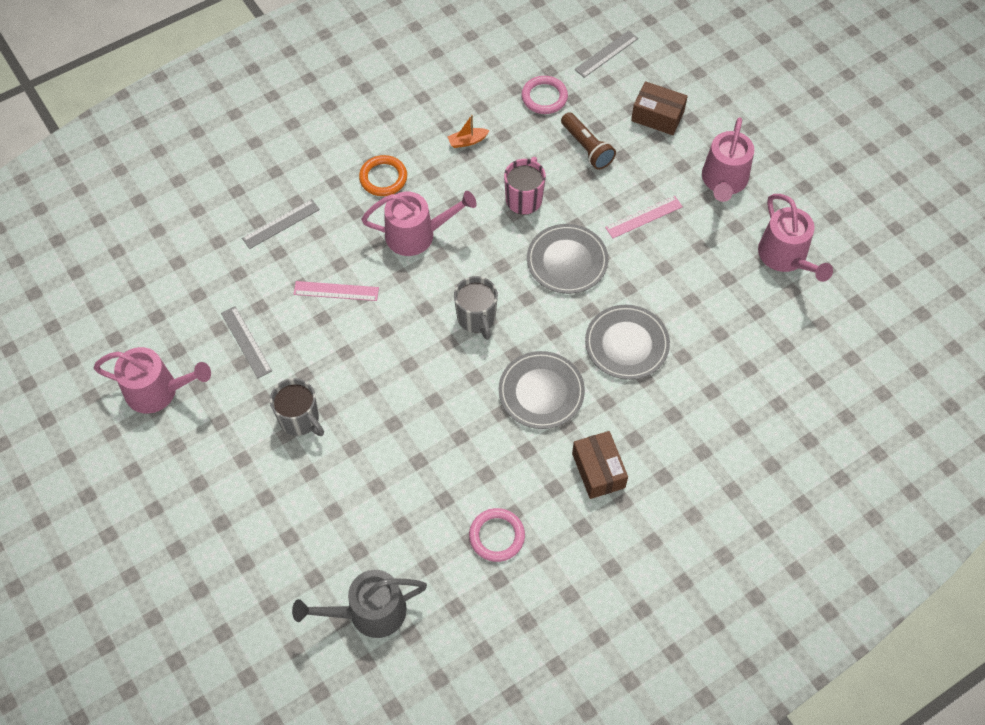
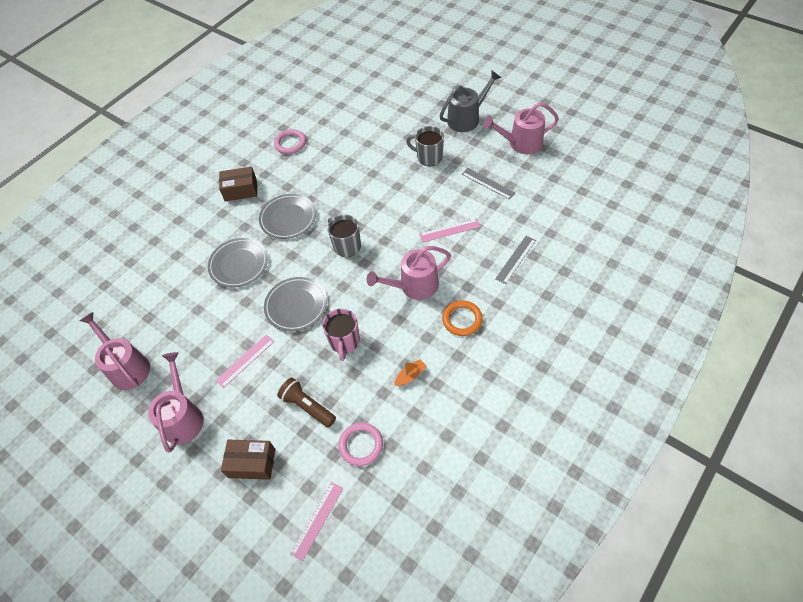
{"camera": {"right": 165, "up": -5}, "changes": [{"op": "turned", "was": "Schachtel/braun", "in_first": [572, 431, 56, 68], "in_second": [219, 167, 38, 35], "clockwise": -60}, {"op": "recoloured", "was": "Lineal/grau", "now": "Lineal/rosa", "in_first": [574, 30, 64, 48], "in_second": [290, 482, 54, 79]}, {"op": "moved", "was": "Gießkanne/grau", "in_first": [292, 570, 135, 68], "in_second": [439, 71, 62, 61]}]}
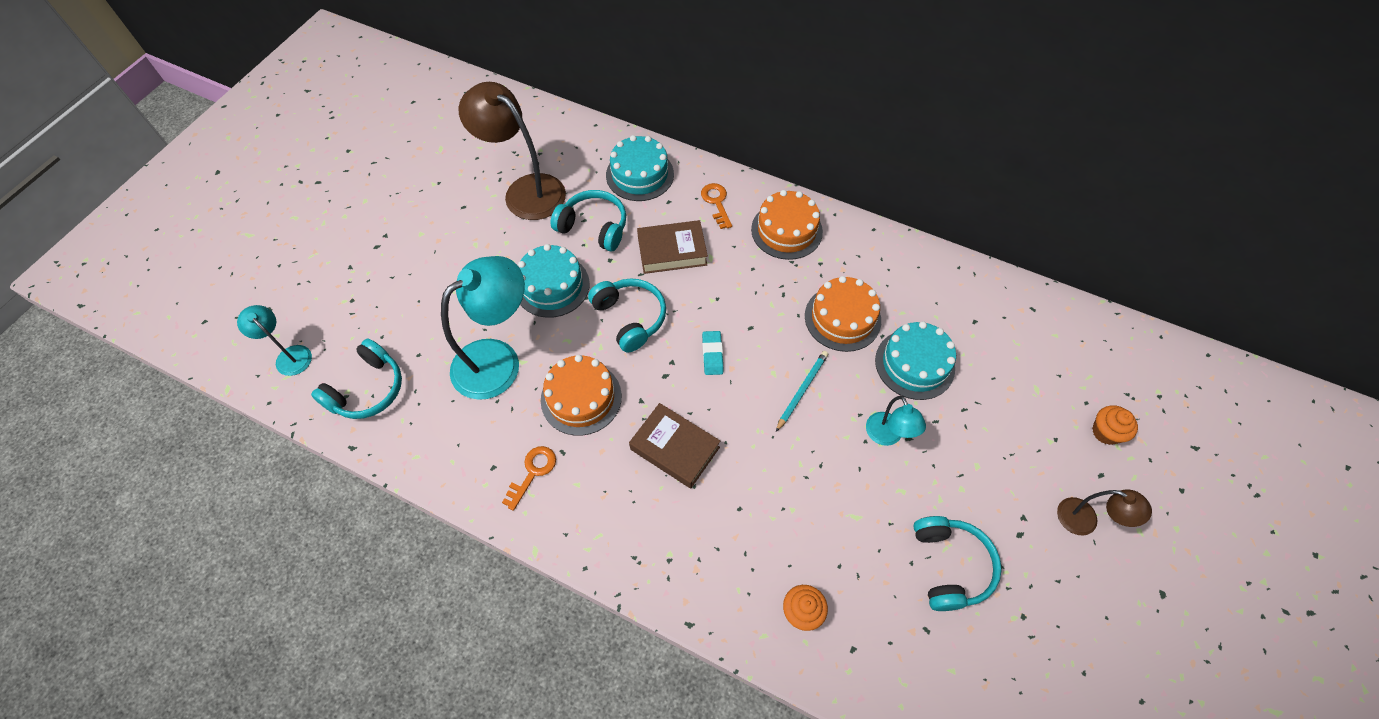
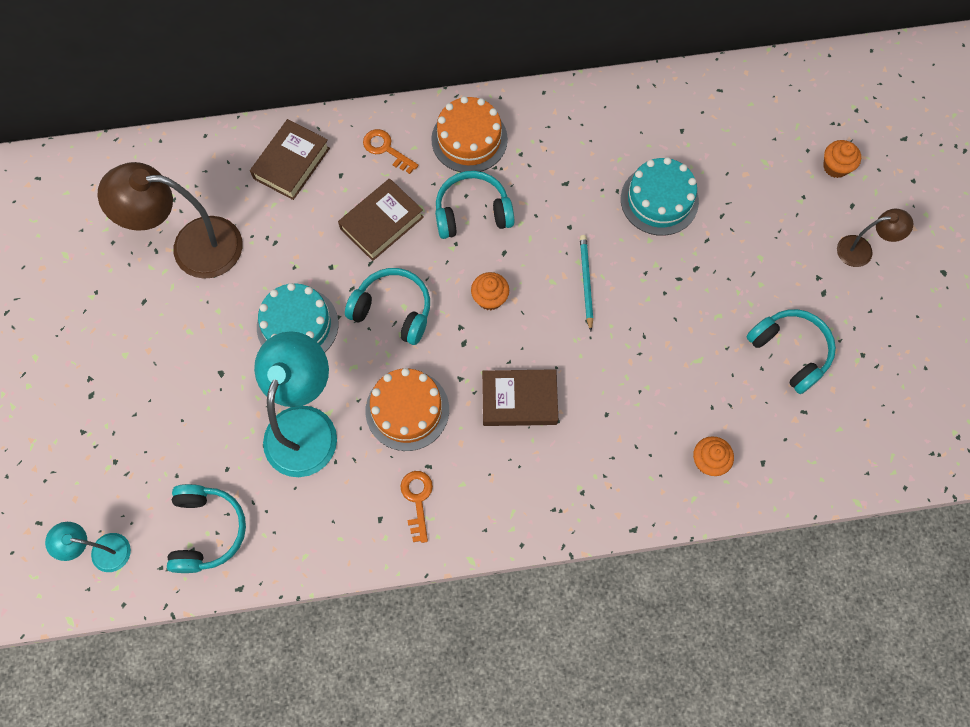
{"camera": {"right": -35, "up": 10}, "changes": [{"op": "replaced", "was": "Kuchen/türkis", "now": "Buch/braun", "in_first": [606, 135, 68, 66], "in_second": [250, 119, 80, 81]}, {"op": "moved", "was": "Kopfhörer/türkis", "in_first": [550, 190, 76, 61], "in_second": [435, 171, 79, 68]}, {"op": "replaced", "was": "Radiergummi/türkis", "now": "Muffin/orange", "in_first": [702, 331, 21, 44], "in_second": [471, 272, 38, 38]}, {"op": "removed", "was": "Kuchen/orange", "in_first": [805, 276, 76, 76]}, {"op": "removed", "was": "Lampe/türkis", "in_first": [866, 396, 60, 50]}]}
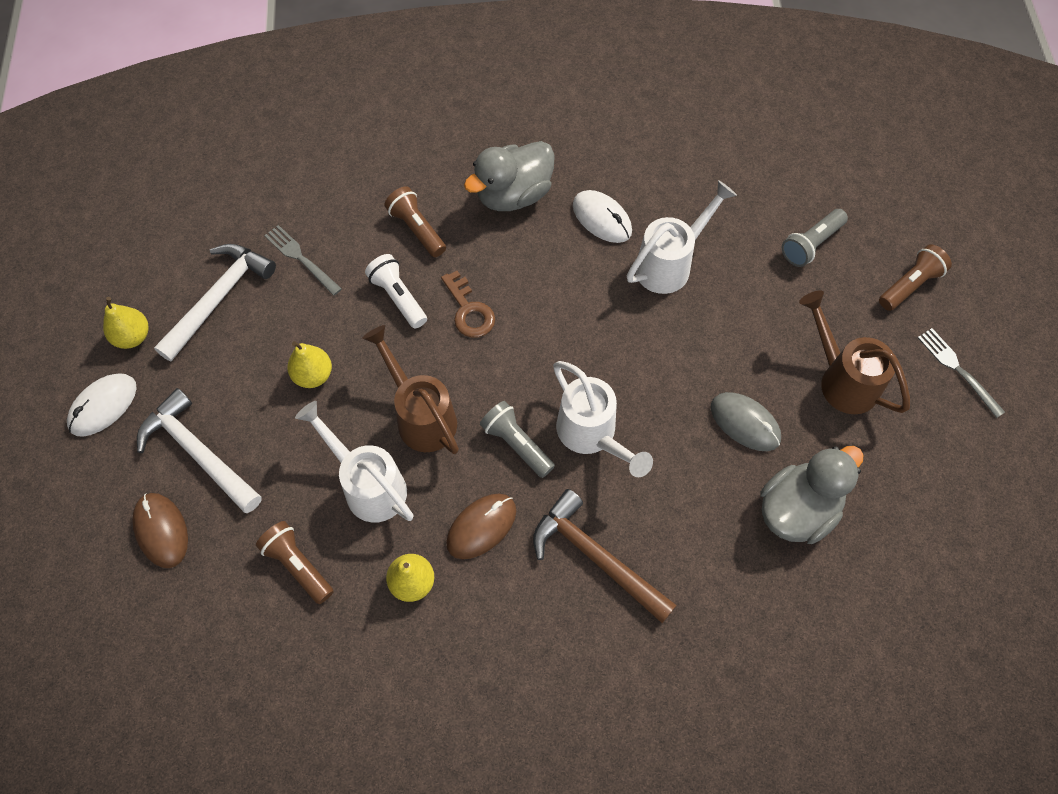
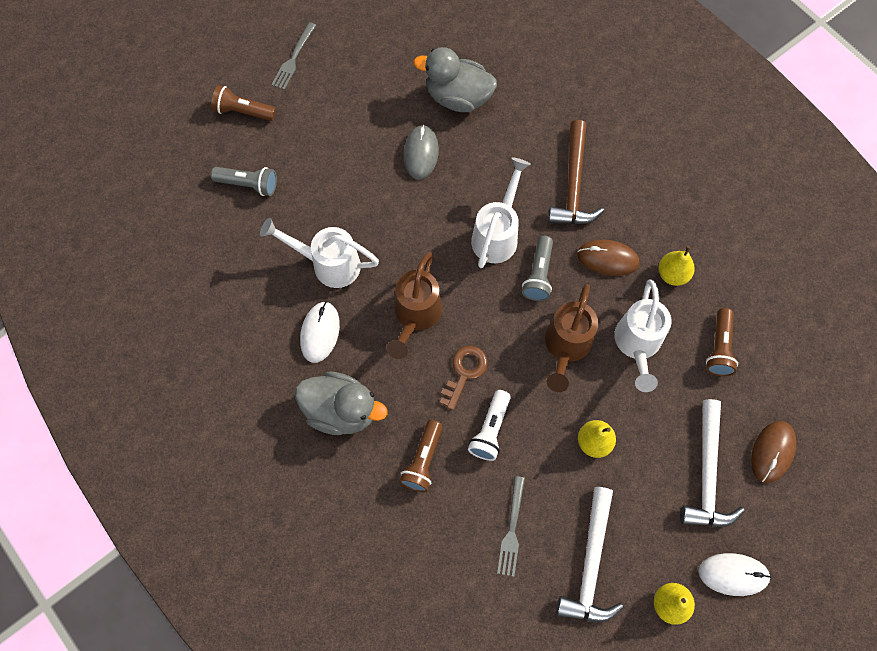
{"camera": {"right": -125, "up": 5}, "changes": [{"op": "moved", "was": "Gießkanne/braun", "in_first": [799, 290, 111, 124], "in_second": [387, 252, 55, 107]}, {"op": "turned", "was": "Hammer/weiß", "in_first": [154, 244, 122, 117], "in_second": [556, 487, 67, 135], "clockwise": -75}]}
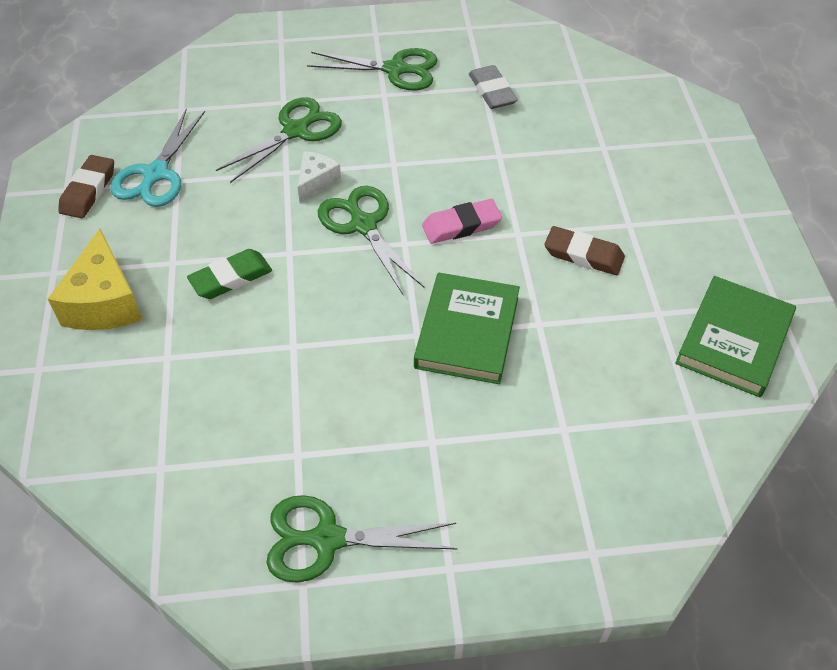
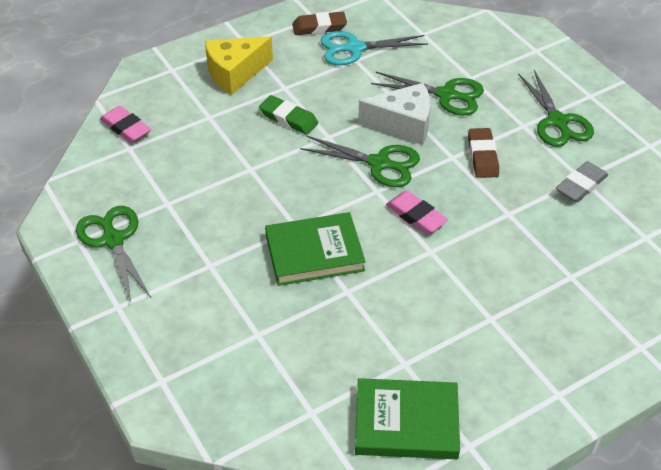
{"camera": {"right": 65, "up": -5}, "changes": [{"op": "added", "now": "Radiergummi/rosa", "in_second": [100, 106, 51, 37]}, {"op": "turned", "was": "Schere/grün", "in_first": [318, 186, 106, 110], "in_second": [300, 136, 120, 51], "clockwise": 75}, {"op": "resized", "was": "Käse/weiß", "in_first": [298, 151, 43, 52], "in_second": [358, 83, 72, 62], "ratio": 1.72}, {"op": "moved", "was": "Radiergummi/braun", "in_first": [544, 226, 81, 49], "in_second": [468, 128, 31, 50]}]}
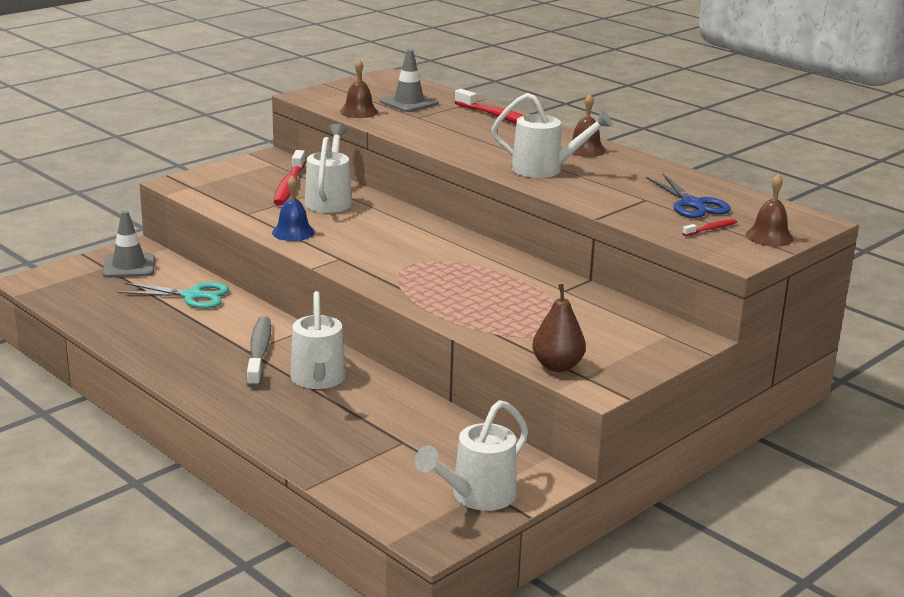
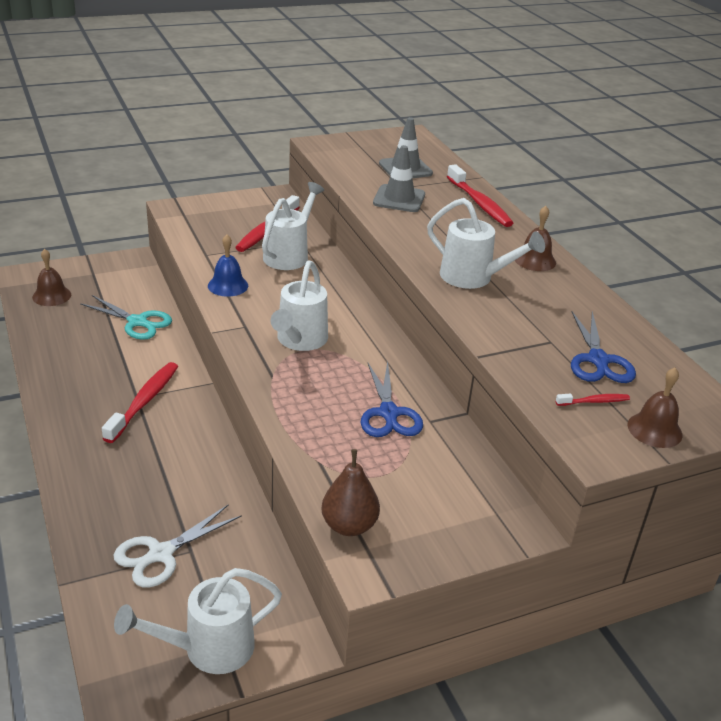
{"camera": {"right": 20, "up": 10}, "changes": [{"op": "moved", "was": "Glocke/braun", "in_first": [340, 59, 38, 59], "in_second": [32, 249, 39, 57]}, {"op": "recoloured", "was": "Zahnbürste/grau", "now": "Zahnbürste/rot", "in_first": [247, 316, 24, 72], "in_second": [102, 362, 76, 81]}, {"op": "added", "now": "Schere/weiß", "in_second": [113, 505, 129, 83]}, {"op": "moved", "was": "Gießkanne/weiß", "in_first": [290, 291, 56, 98], "in_second": [271, 260, 57, 91]}, {"op": "added", "now": "Schere/blau", "in_second": [361, 361, 62, 76]}, {"op": "moved", "was": "Leitkegel/grau", "in_first": [103, 211, 52, 67], "in_second": [373, 145, 52, 67]}]}
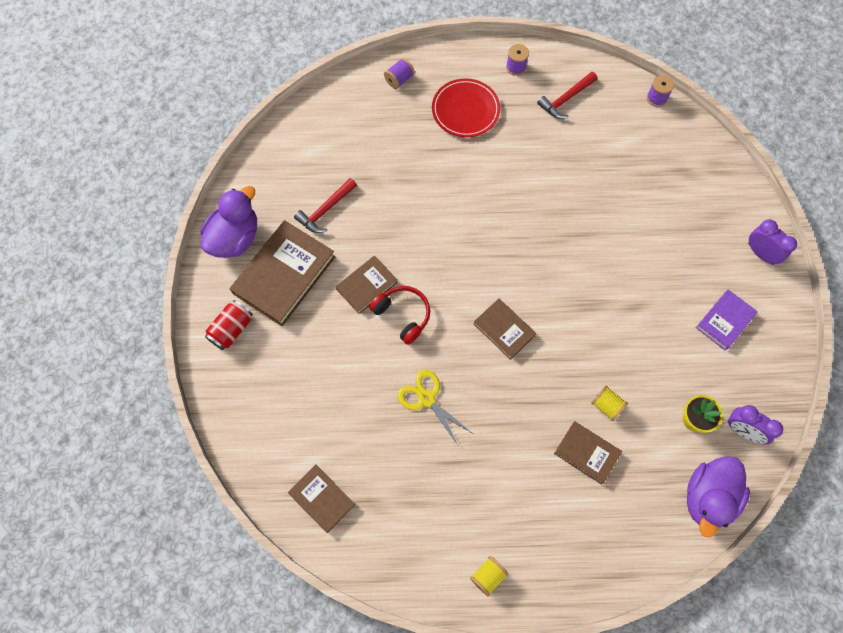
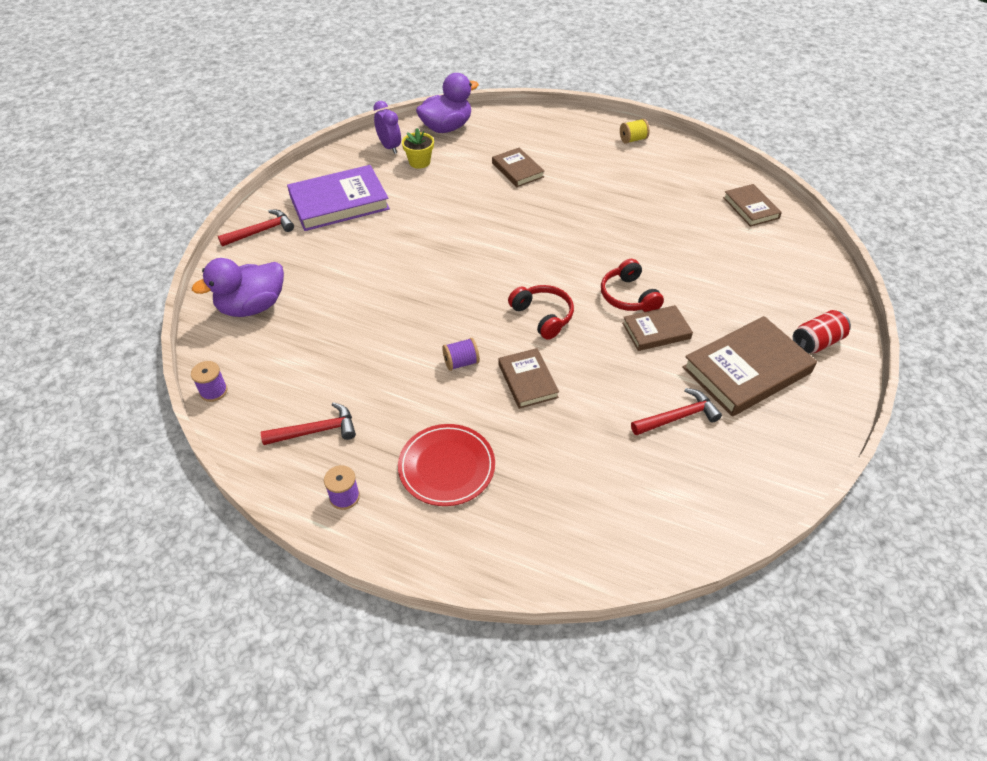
{"camera": {"right": -155, "up": -20}, "changes": [{"op": "moved", "was": "Ente/lila", "in_first": [201, 186, 56, 72], "in_second": [192, 258, 92, 59]}, {"op": "replaced", "was": "Wecker/lila", "now": "Hammer/rot", "in_first": [748, 219, 49, 46], "in_second": [218, 210, 76, 36]}, {"op": "resized", "was": "Buch/lila", "in_first": [696, 289, 62, 61], "in_second": [287, 165, 103, 66], "ratio": 1.77}, {"op": "moved", "was": "Garnrolle/lila", "in_first": [384, 58, 31, 31], "in_second": [442, 338, 38, 33]}, {"op": "moved", "was": "Buch/braun", "in_first": [474, 299, 62, 61], "in_second": [498, 348, 61, 61]}, {"op": "added", "now": "Kopfhörer/rot", "in_second": [508, 285, 66, 55]}, {"op": "removed", "was": "Schere/gelb", "in_first": [398, 370, 74, 75]}, {"op": "removed", "was": "Garnrolle/gelb", "in_first": [591, 385, 37, 36]}]}
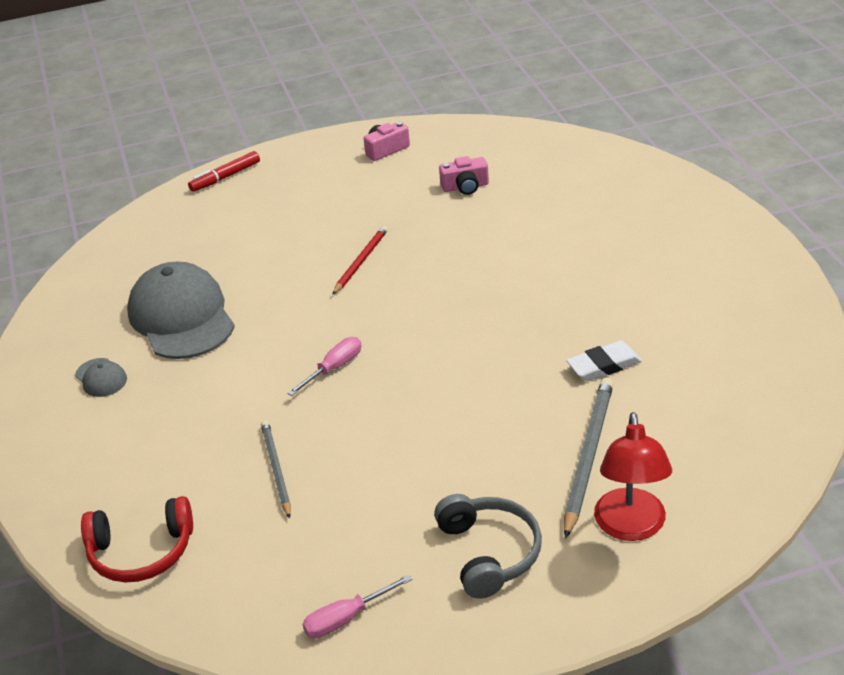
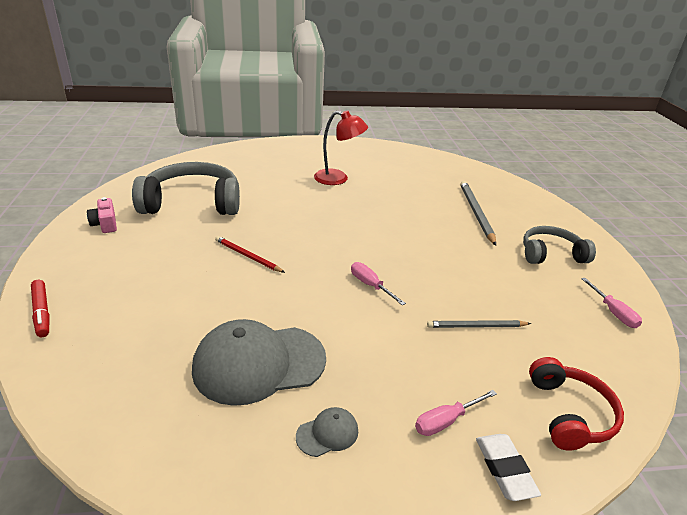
{"camera": {"right": -85, "up": -5}, "changes": [{"op": "replaced", "was": "Kamera/rosa", "now": "Kopfhörer/grau", "in_first": [439, 156, 50, 39], "in_second": [132, 162, 108, 53]}, {"op": "moved", "was": "Lampe/rot", "in_first": [594, 412, 78, 129], "in_second": [314, 111, 54, 74]}, {"op": "added", "now": "Schraubenzieher/rosa", "in_second": [415, 390, 82, 46]}, {"op": "turned", "was": "Bleistift/grau", "in_first": [564, 378, 49, 161], "in_second": [460, 181, 36, 65], "clockwise": 60}, {"op": "moved", "was": "Radiergummi/weiß", "in_first": [566, 340, 76, 41], "in_second": [476, 434, 65, 67]}]}
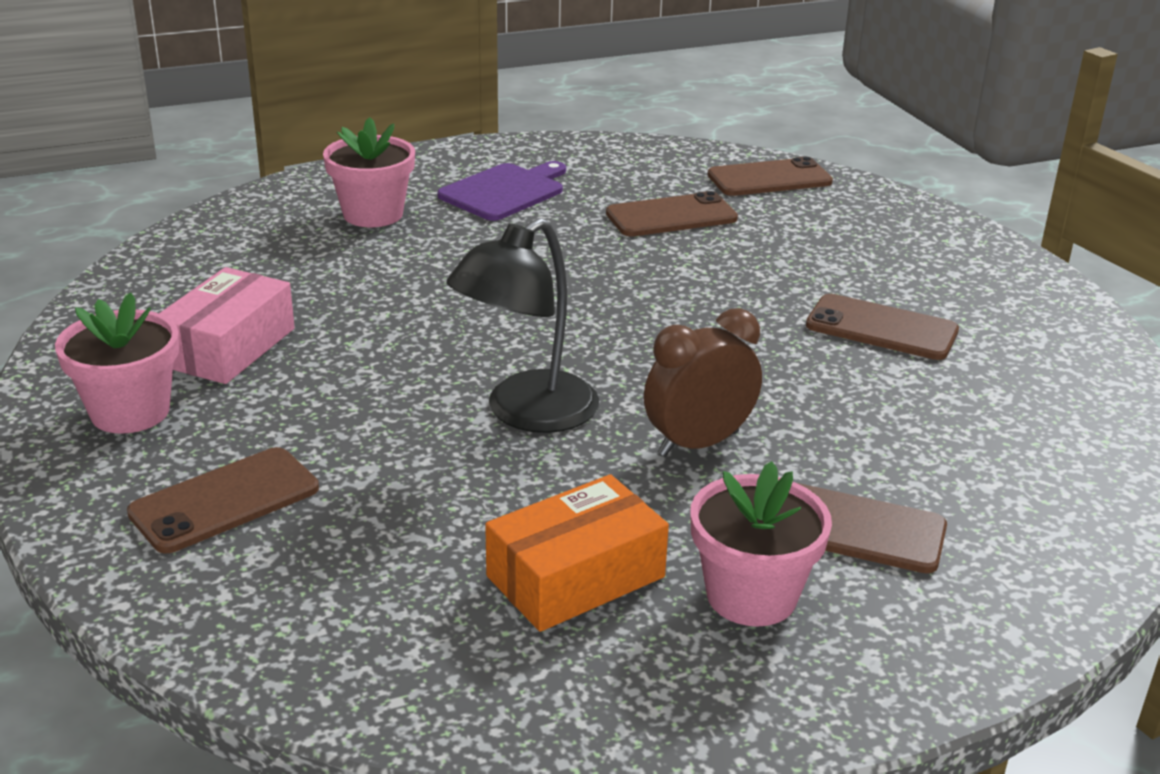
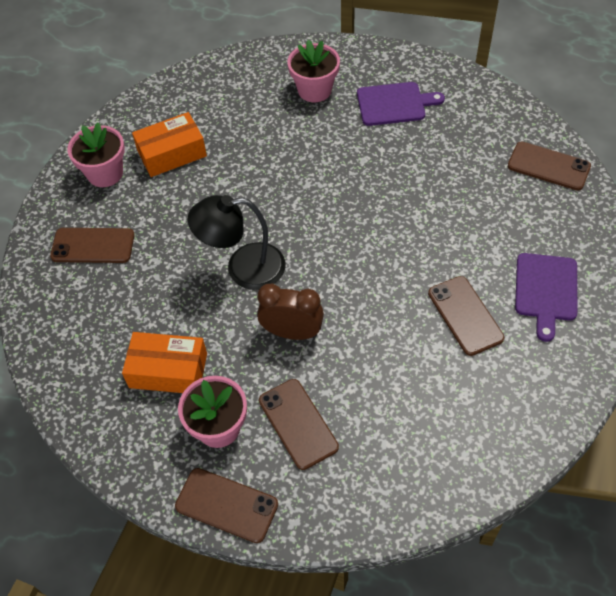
{"camera": {"right": 45, "up": 25}, "changes": [{"op": "recoloured", "was": "Schachtel/rosa", "now": "Schachtel/orange", "in_first": [159, 267, 136, 117], "in_second": [132, 112, 75, 65]}, {"op": "moved", "was": "Handy/braun", "in_first": [606, 191, 132, 46], "in_second": [175, 468, 103, 75]}, {"op": "added", "now": "Schneidebrett/lila", "in_second": [515, 253, 62, 89]}]}
